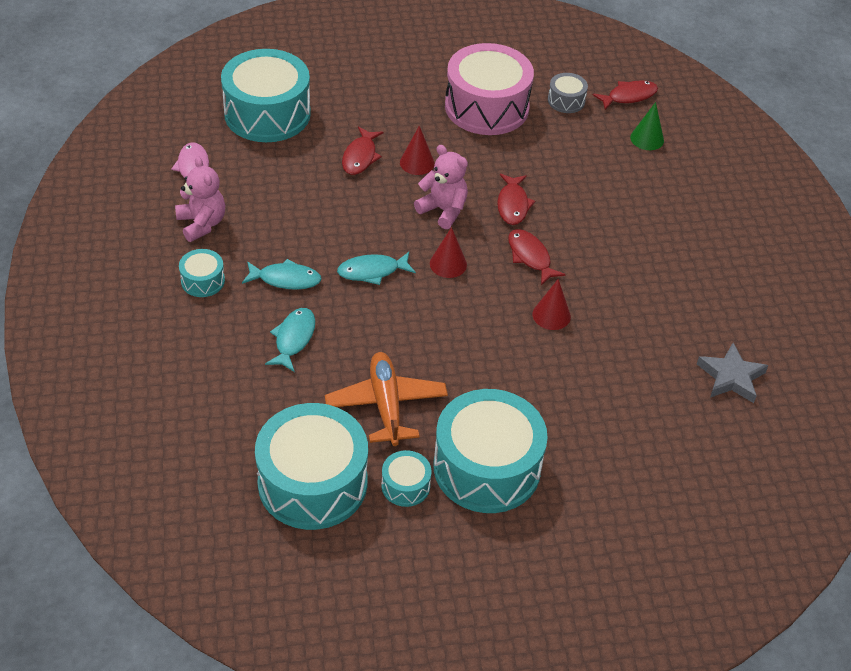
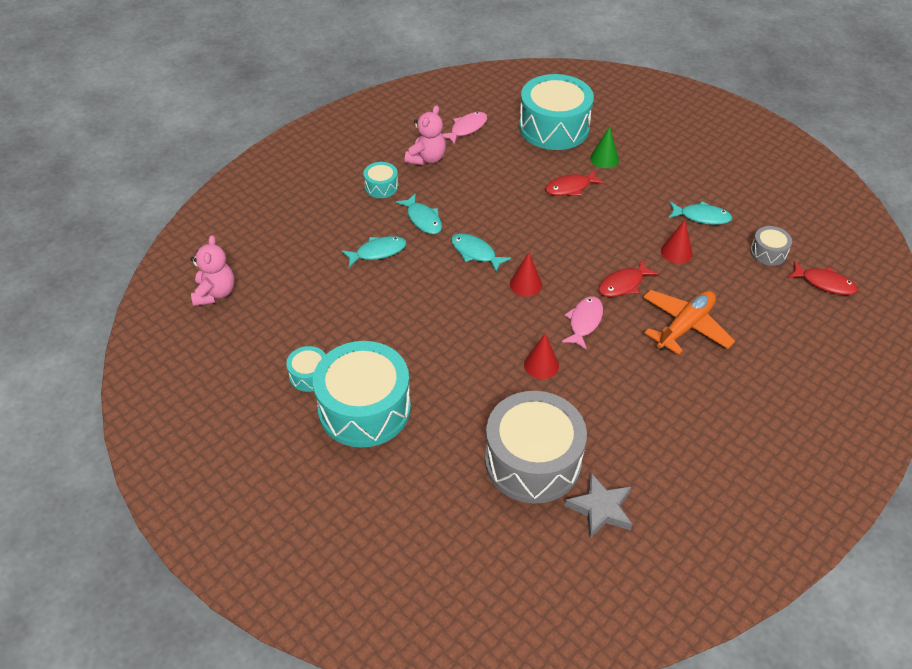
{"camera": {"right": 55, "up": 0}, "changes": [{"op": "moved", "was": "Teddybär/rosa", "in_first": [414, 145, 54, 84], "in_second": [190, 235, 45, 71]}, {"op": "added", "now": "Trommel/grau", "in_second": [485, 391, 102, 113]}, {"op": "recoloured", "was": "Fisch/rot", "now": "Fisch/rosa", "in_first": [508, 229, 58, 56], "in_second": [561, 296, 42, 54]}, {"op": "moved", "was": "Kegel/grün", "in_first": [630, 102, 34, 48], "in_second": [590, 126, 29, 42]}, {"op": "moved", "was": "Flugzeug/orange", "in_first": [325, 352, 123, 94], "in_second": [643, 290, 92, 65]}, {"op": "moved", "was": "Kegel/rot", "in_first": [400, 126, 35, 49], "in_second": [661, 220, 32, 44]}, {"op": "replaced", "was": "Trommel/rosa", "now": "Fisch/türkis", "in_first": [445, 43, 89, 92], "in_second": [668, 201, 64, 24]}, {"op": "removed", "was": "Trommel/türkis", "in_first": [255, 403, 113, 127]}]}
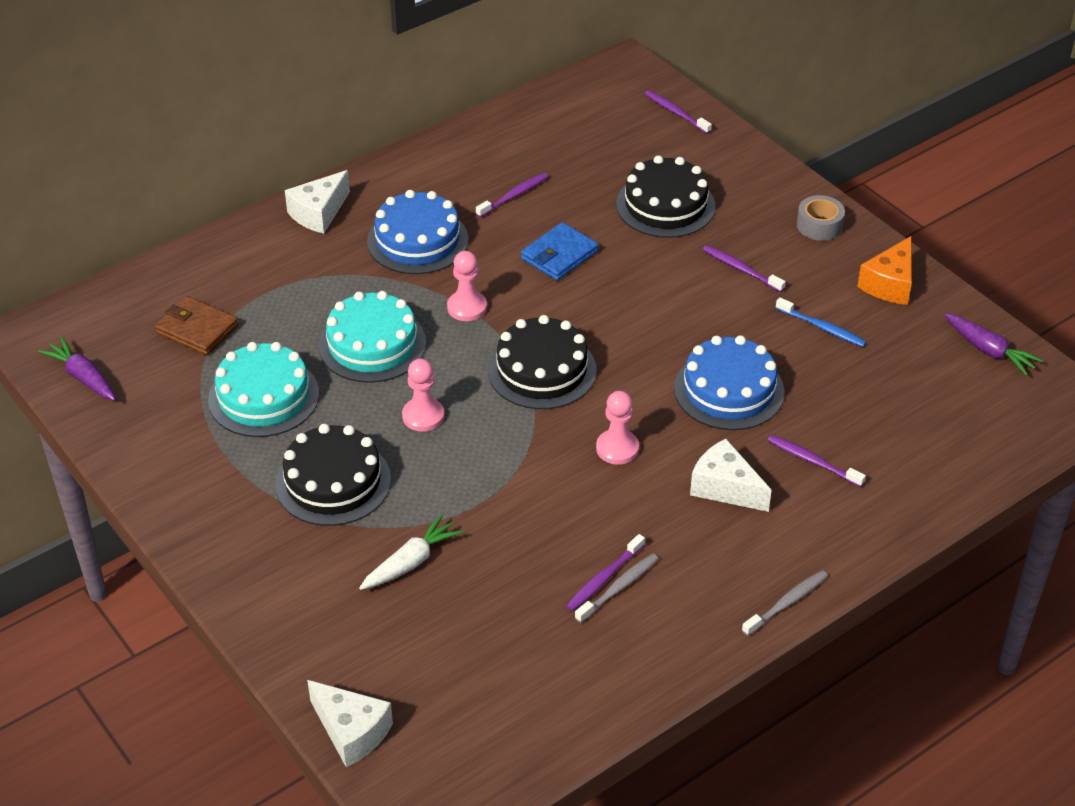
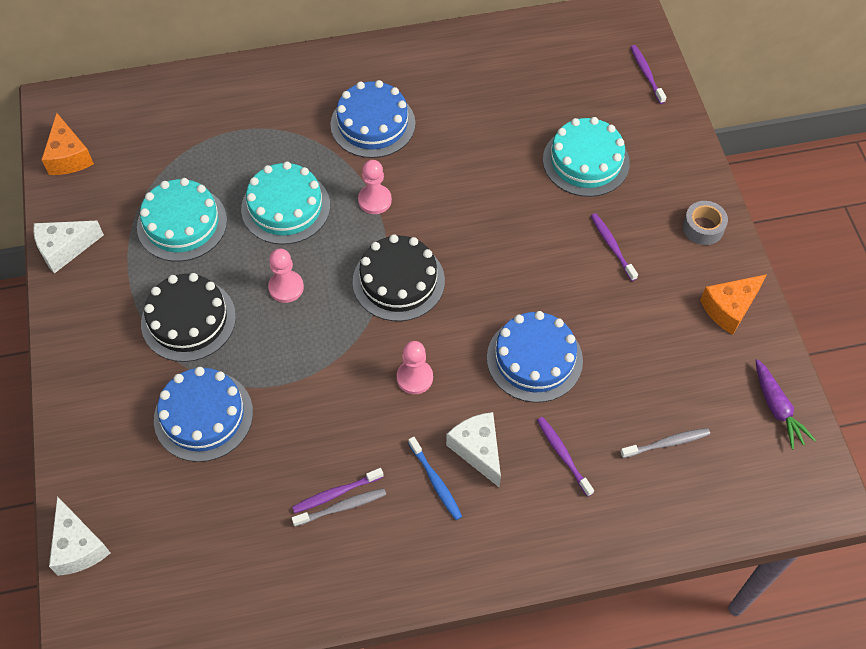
{"camera": {"right": 25, "up": 15}, "changes": [{"op": "moved", "was": "Käse/weiß", "in_first": [285, 170, 65, 64], "in_second": [33, 221, 71, 53]}, {"op": "replaced", "was": "Karotte/lila", "now": "Käse/orange", "in_first": [38, 337, 78, 64], "in_second": [41, 113, 53, 62]}, {"op": "replaced", "was": "Karotte/weiß", "now": "Kuchen/blau", "in_first": [359, 514, 104, 76], "in_second": [154, 367, 99, 95]}, {"op": "moved", "was": "Zahnbürste/blau", "in_first": [776, 298, 91, 49], "in_second": [408, 437, 54, 83]}, {"op": "recoloured", "was": "Kuchen/schwarz", "now": "Kuchen/türkis", "in_first": [616, 155, 99, 83], "in_second": [543, 117, 87, 80]}, {"op": "moved", "was": "Zahnbürste/grau", "in_first": [742, 570, 86, 66], "in_second": [620, 428, 90, 30]}, {"op": "removed", "was": "Geldbörse/braun", "in_first": [155, 296, 83, 59]}, {"op": "removed", "was": "Zahnbürste/lila", "in_first": [476, 173, 72, 44]}, {"op": "removed", "was": "Geldbörse/blau", "in_first": [521, 222, 78, 58]}]}
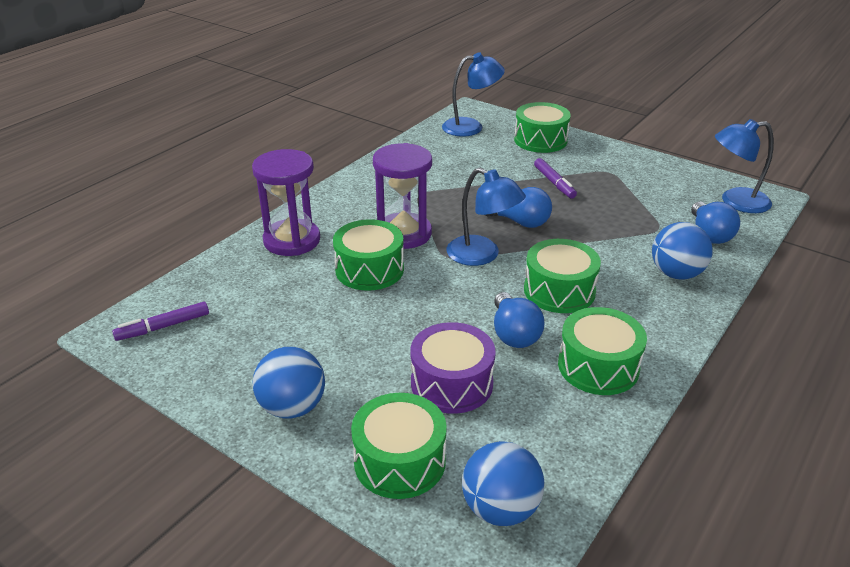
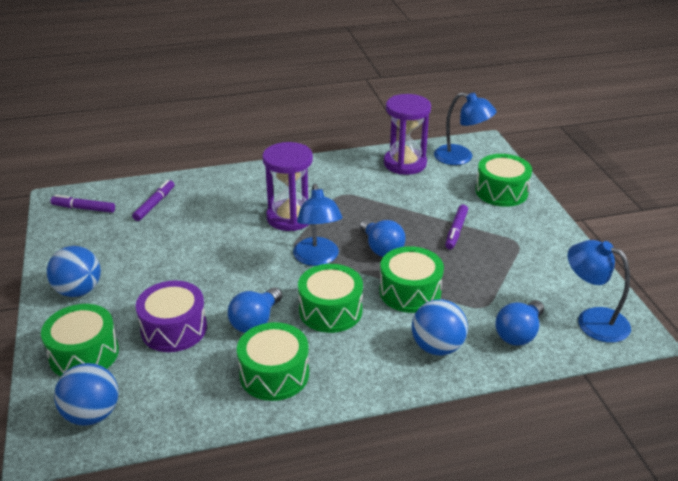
{"camera": {"right": 40, "up": 0}, "changes": [{"op": "added", "now": "Filzstift/lila", "in_second": [132, 180, 42, 41]}, {"op": "moved", "was": "Trommel/grün", "in_first": [333, 219, 71, 72], "in_second": [379, 246, 65, 67]}, {"op": "moved", "was": "Sanduhr/lila", "in_first": [252, 149, 68, 107], "in_second": [384, 94, 47, 81]}]}
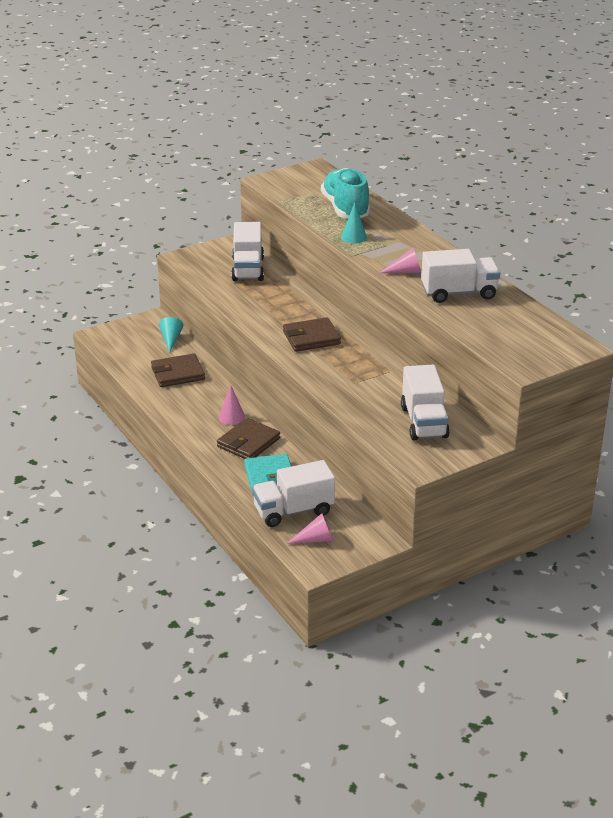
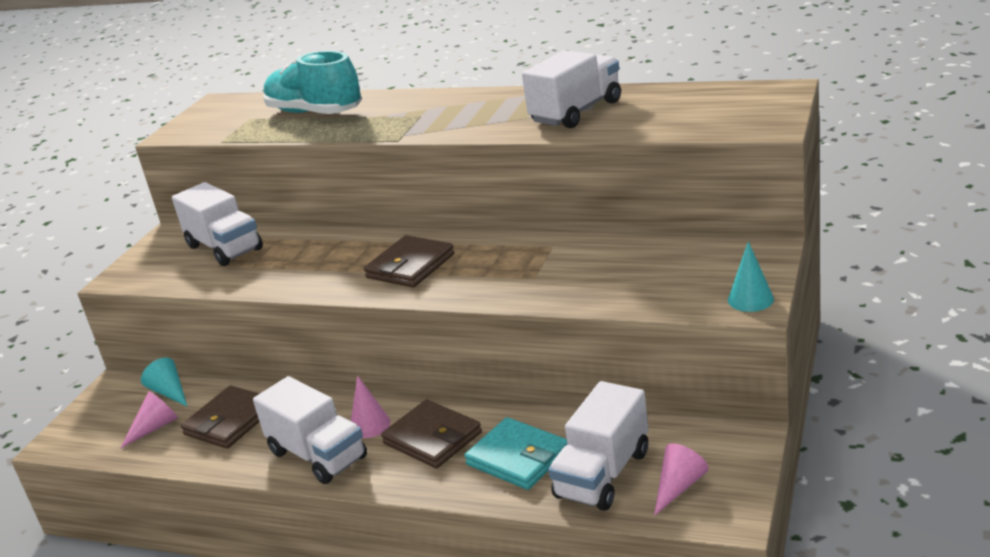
{"camera": {"right": -35, "up": -5}, "changes": [{"op": "moved", "was": "Kegel/rosa", "in_first": [380, 247, 42, 26], "in_second": [120, 391, 58, 58]}, {"op": "moved", "was": "Lastwagen/weiß", "in_first": [401, 365, 49, 75], "in_second": [253, 376, 114, 108]}, {"op": "turned", "was": "Geldbörse/braun", "in_first": [217, 418, 63, 41], "in_second": [381, 400, 101, 68], "clockwise": -45}, {"op": "moved", "was": "Kegel/türkis", "in_first": [341, 203, 26, 40], "in_second": [728, 241, 46, 71]}]}
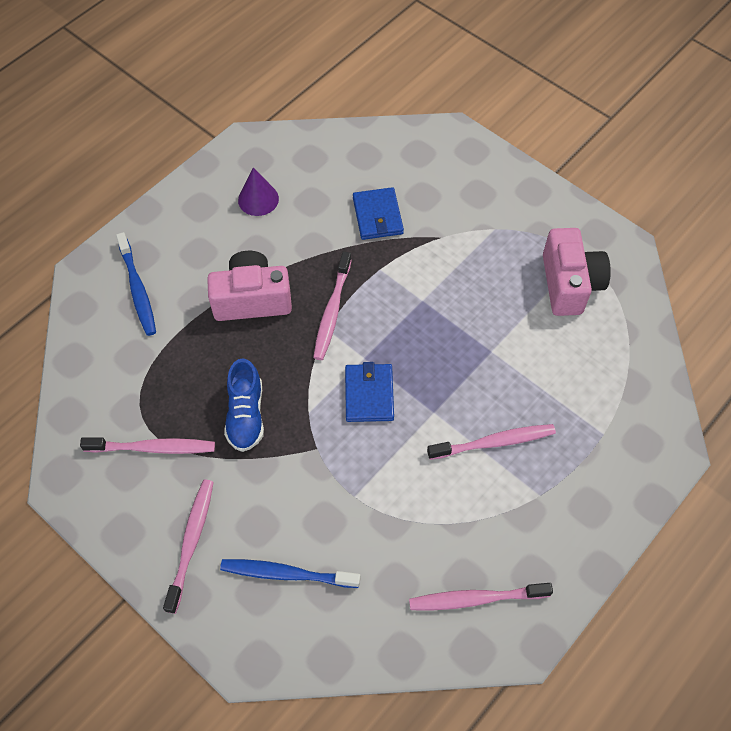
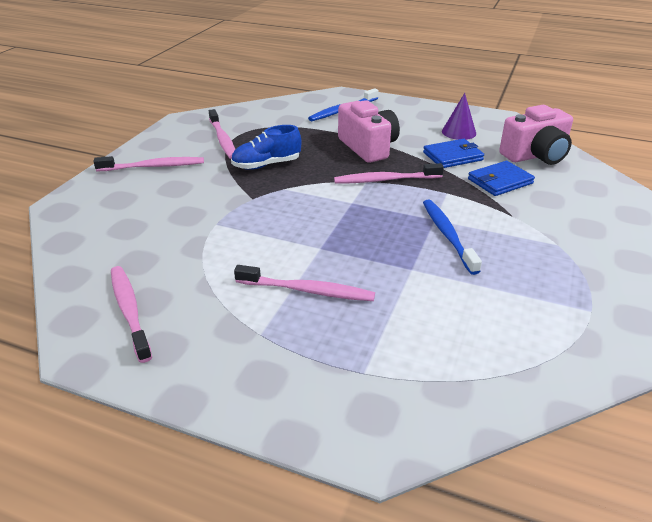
{"camera": {"right": 70, "up": -25}, "changes": [{"op": "turned", "was": "Zahnbürste/rosa", "in_first": [427, 424, 129, 36], "in_second": [234, 265, 141, 36], "clockwise": -45}, {"op": "moved", "was": "Geldbörse/blau", "in_first": [345, 362, 49, 60], "in_second": [423, 139, 61, 29]}, {"op": "moved", "was": "Zahnbürste/blau", "in_first": [220, 559, 141, 29], "in_second": [423, 200, 59, 75]}, {"op": "moved", "was": "Kamera/rosa", "in_first": [543, 228, 68, 88], "in_second": [499, 105, 74, 60]}]}
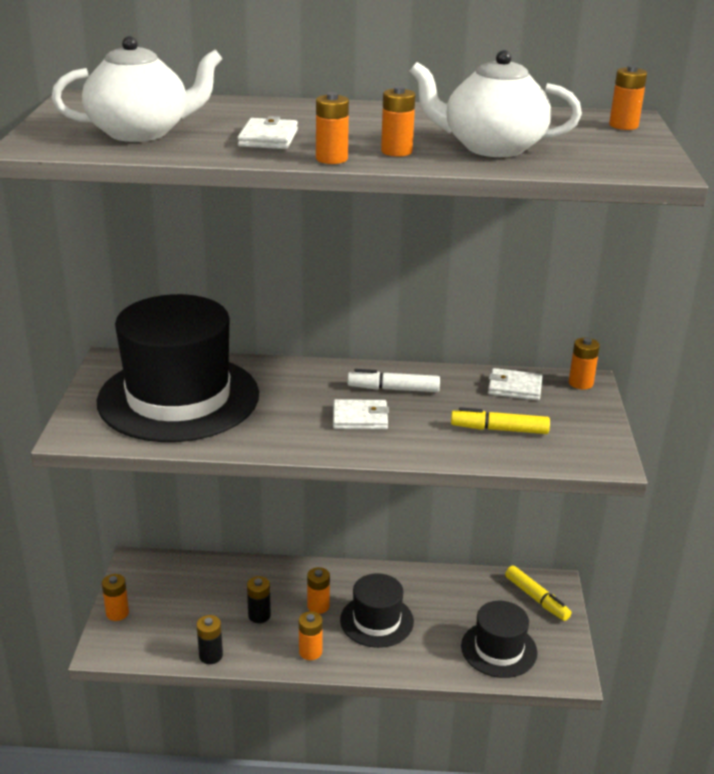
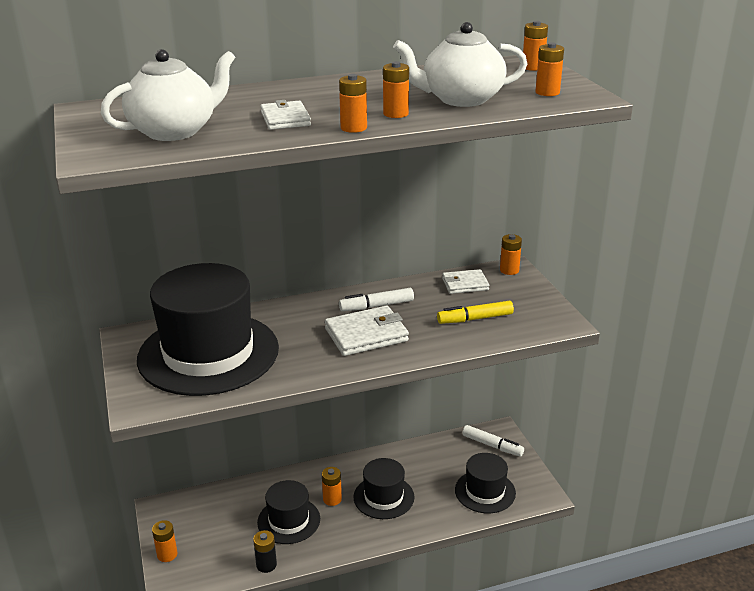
{"camera": {"right": -20, "up": 0}, "changes": [{"op": "replaced", "was": "Batterie/schwarz", "now": "Hut/schwarz", "in_first": [247, 576, 24, 47], "in_second": [257, 480, 63, 64]}, {"op": "resized", "was": "Geldbörse/weiß", "in_first": [333, 399, 56, 30], "in_second": [325, 306, 84, 50], "ratio": 1.57}, {"op": "recoloured", "was": "Filzstift/gelb", "now": "Filzstift/weiß", "in_first": [505, 565, 66, 56], "in_second": [462, 425, 62, 31]}, {"op": "moved", "was": "Batterie/orange", "in_first": [299, 611, 24, 49], "in_second": [536, 42, 28, 54]}]}
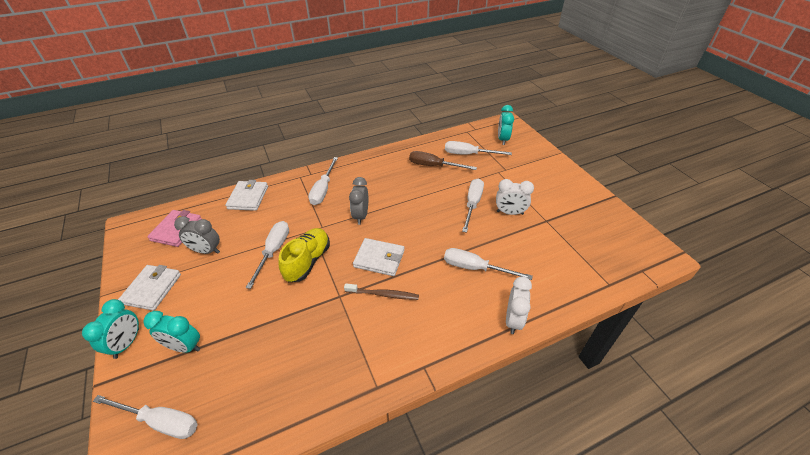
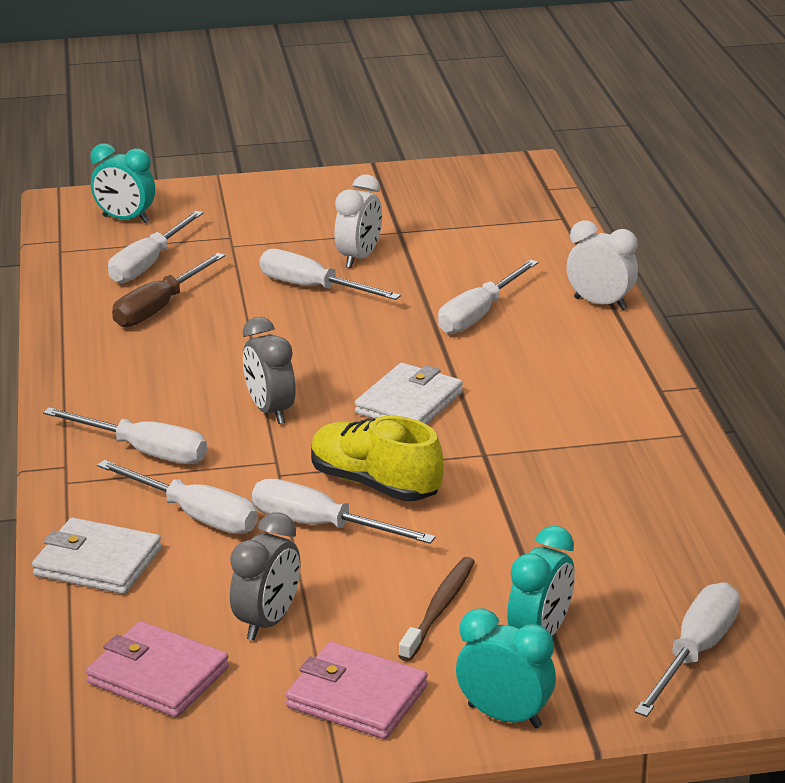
{"camera": {"right": -75, "up": -15}, "changes": [{"op": "added", "now": "Schraubenzieher/weiß", "in_second": [97, 460, 161, 74]}, {"op": "turned", "was": "Wecker/grau", "in_first": [349, 177, 19, 48], "in_second": [243, 317, 52, 107], "clockwise": 45}, {"op": "recoloured", "was": "Geldbörse/weiß", "now": "Geldbörse/rosa", "in_first": [118, 265, 63, 46], "in_second": [285, 642, 143, 97]}, {"op": "moved", "was": "Zahnbürste/braun", "in_first": [344, 283, 75, 17], "in_second": [398, 557, 77, 104]}]}
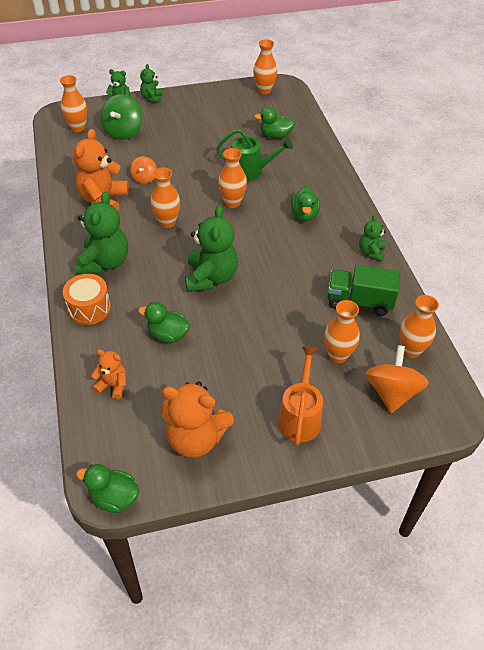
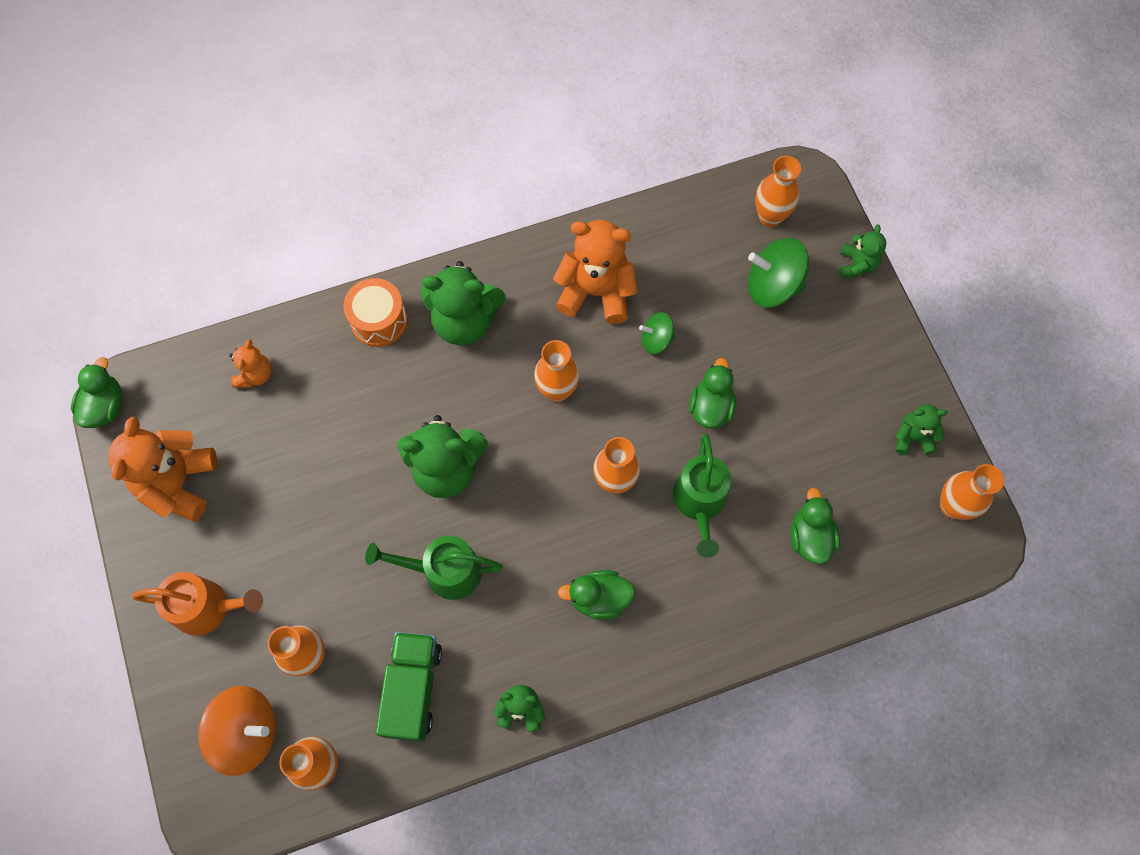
{"camera": {"right": 85, "up": 20}, "changes": [{"op": "added", "now": "Gießkanne/grün", "in_second": [365, 536, 138, 64]}, {"op": "recoloured", "was": "Kreisel/orange", "now": "Kreisel/grün", "in_first": [130, 156, 27, 28], "in_second": [639, 312, 36, 42]}, {"op": "moved", "was": "Ente/grün", "in_first": [138, 302, 53, 41], "in_second": [689, 358, 47, 71]}, {"op": "moved", "was": "Teddybär/grün", "in_first": [140, 64, 23, 40], "in_second": [896, 404, 51, 51]}]}
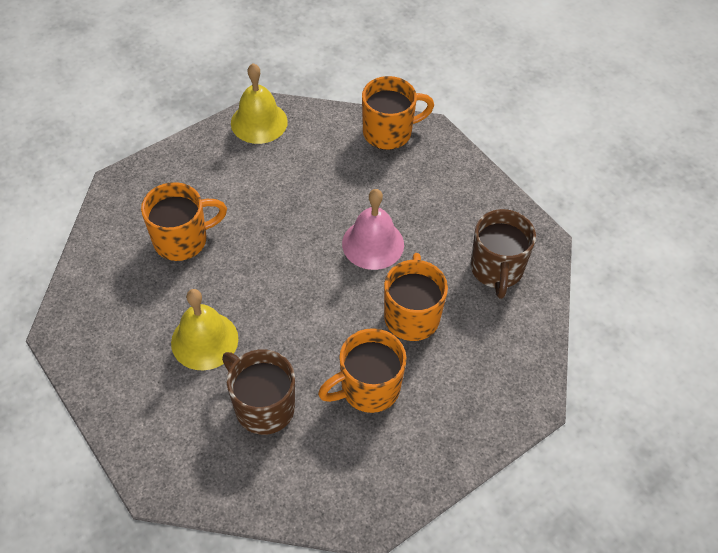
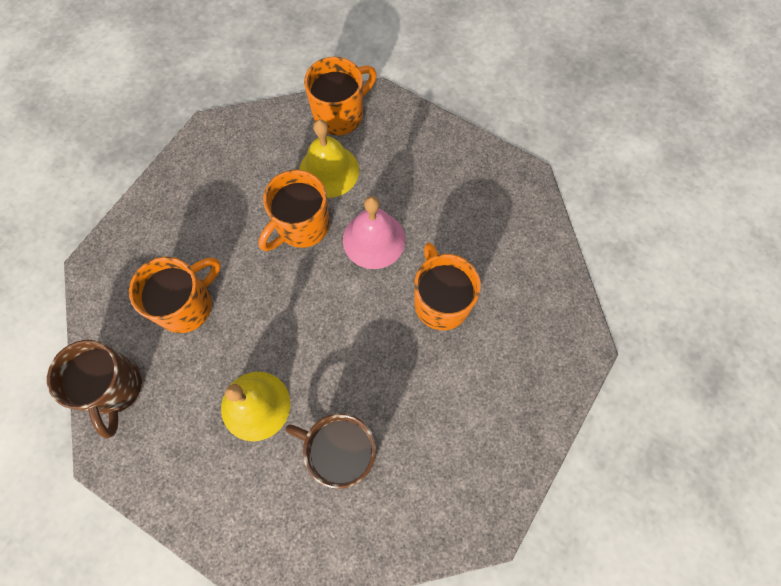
{"camera": {"right": -20, "up": 15}, "changes": [{"op": "moved", "was": "Tasse/braun", "in_first": [470, 209, 66, 90], "in_second": [47, 340, 95, 99]}, {"op": "moved", "was": "Tasse/orange", "in_first": [318, 328, 89, 85], "in_second": [258, 170, 72, 81]}, {"op": "moved", "was": "Glocke/gelb", "in_first": [231, 63, 57, 81], "in_second": [299, 119, 60, 79]}]}
